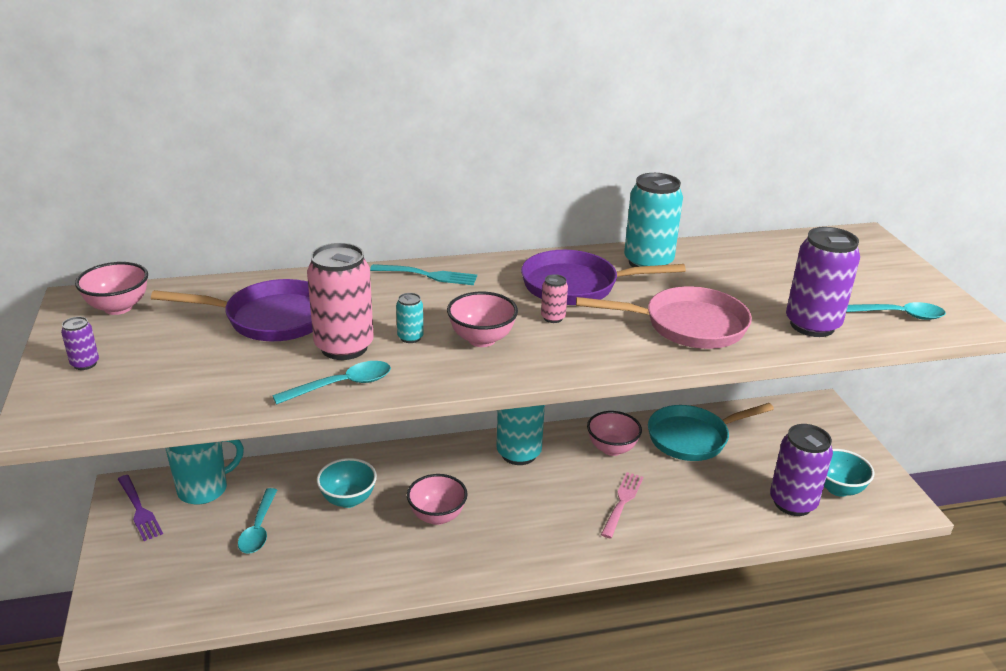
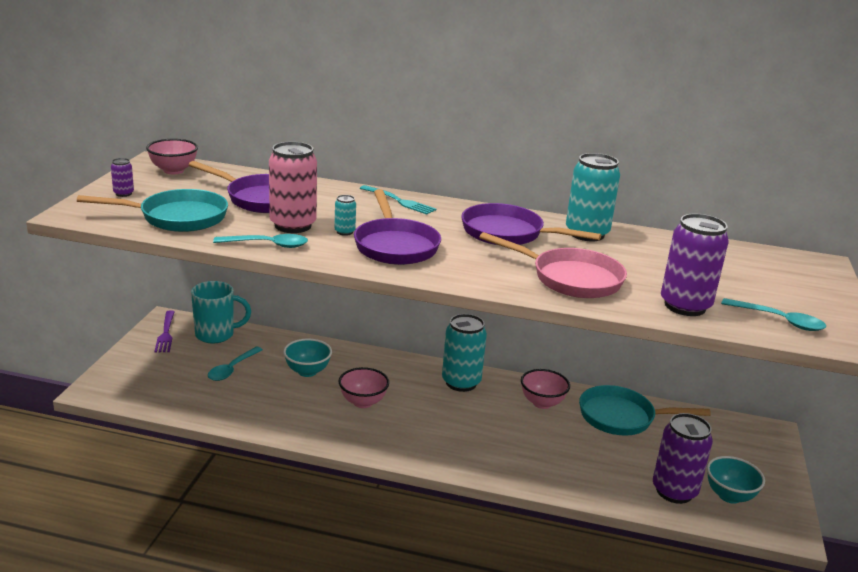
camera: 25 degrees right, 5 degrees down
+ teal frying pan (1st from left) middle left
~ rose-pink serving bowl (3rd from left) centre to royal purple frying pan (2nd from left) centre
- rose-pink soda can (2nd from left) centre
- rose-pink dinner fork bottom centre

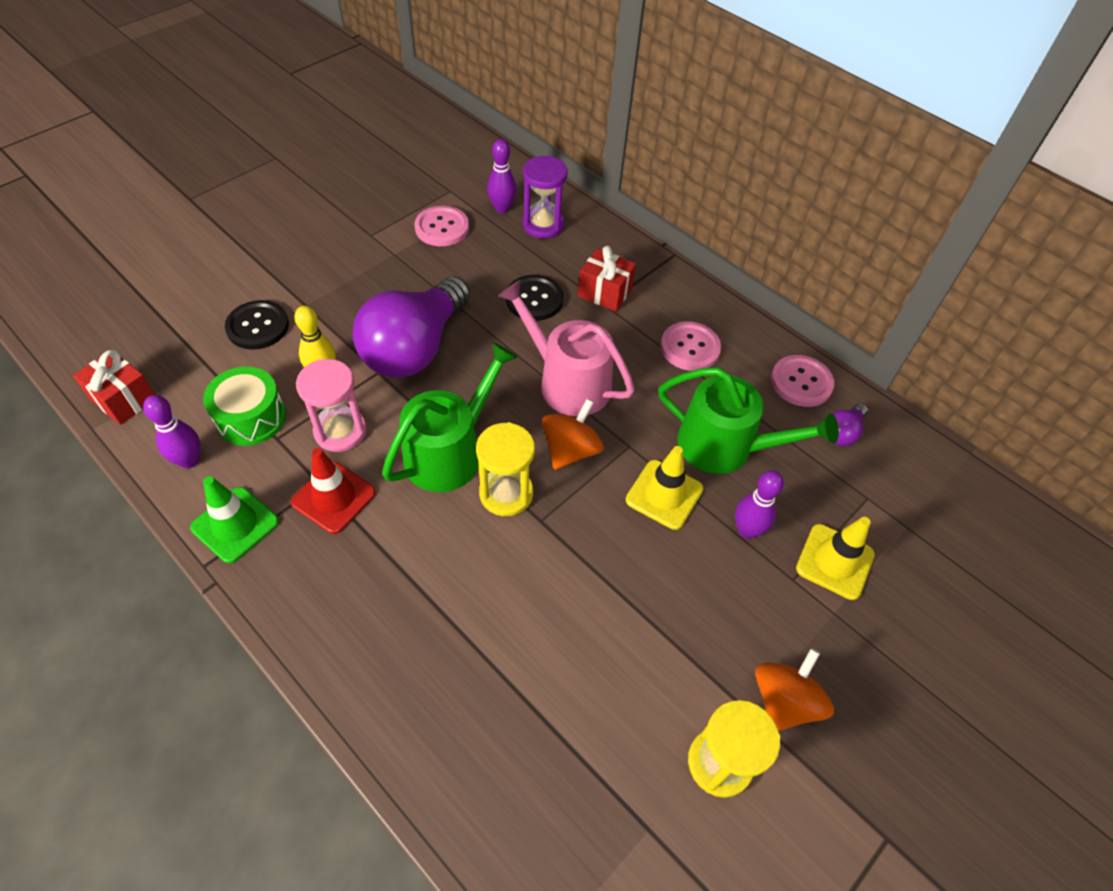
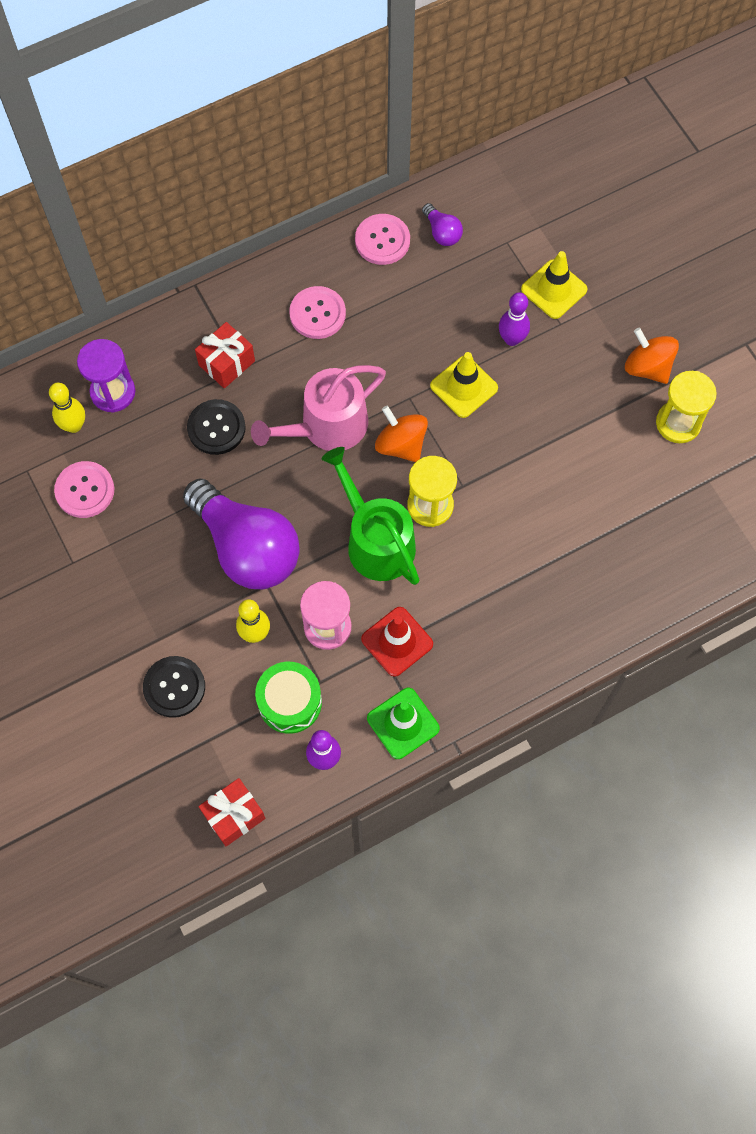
camera: 70 degrees left, 15 degrees up
~ royal purple skittle (2nd from left) top centre to bright yellow skittle (1st from left) middle left
- emerald sprinkling can (2nd from left) middle right

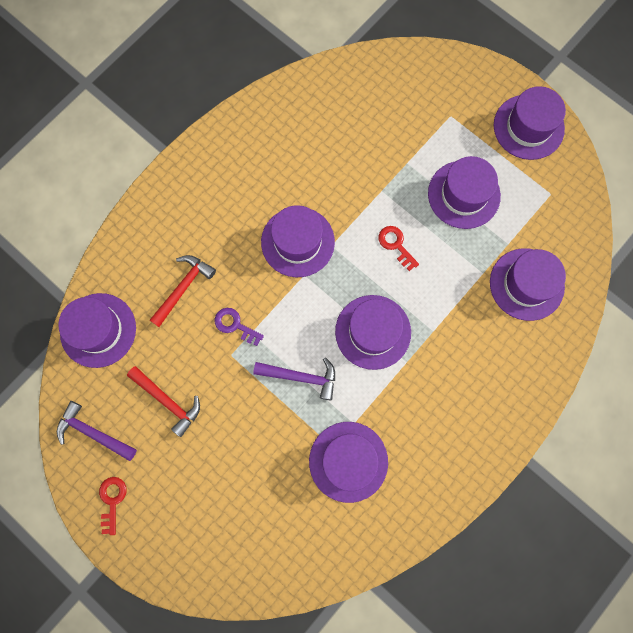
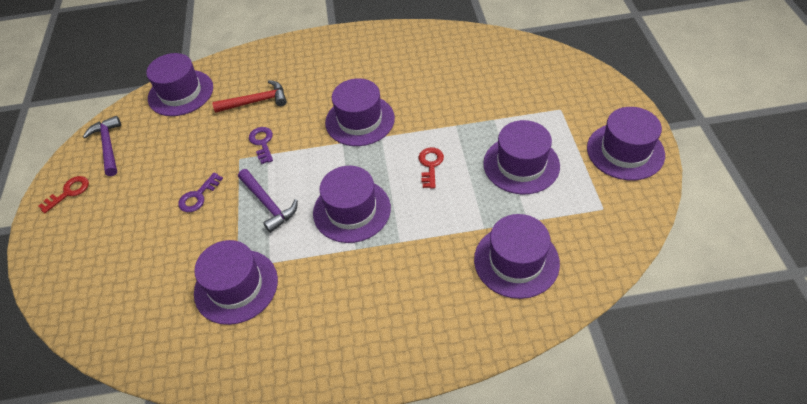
camera: 45 degrees right, 25 degrees down
+ royal purple door key (1st from left) middle left
- crimson claw hammer (1st from left) middle left

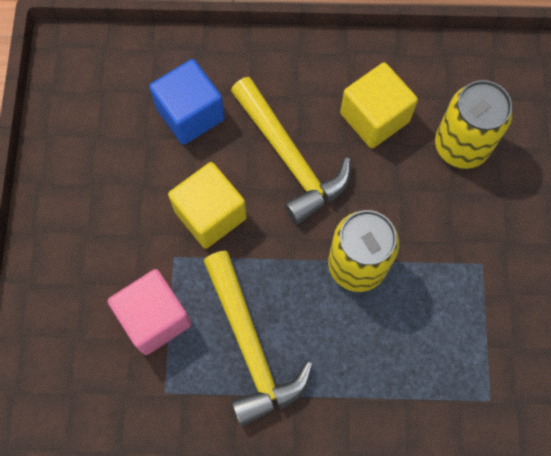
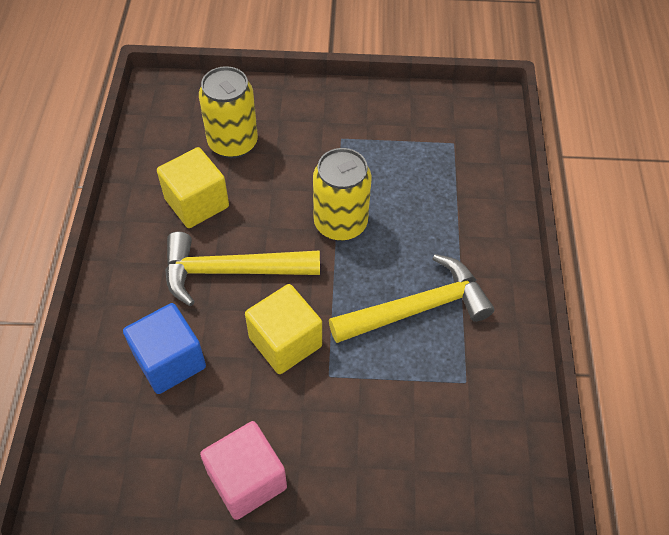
camera: 90 degrees left, 15 degrees down
~ bright yellow claw hammer (2nd from left in the first image) top centre = centre 150 degrees counterclockwise
~ rose-pink solid cube bottom left to bottom centre

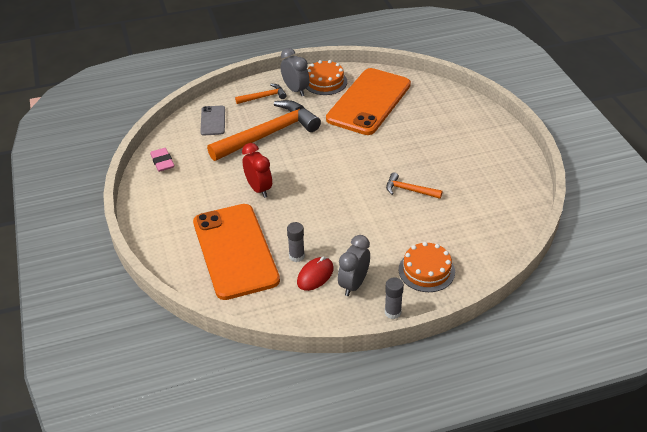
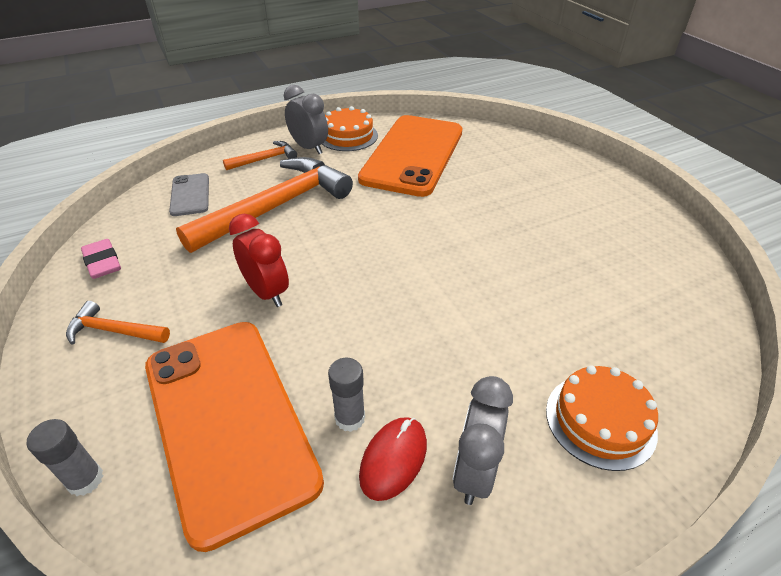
camera: 10 degrees left, 0 degrees up
~ grey glue (2nd from left in the first image) bottom centre to grey glue (1st from left) bottom left
~ bright orange claw hammer (3rd from left in the first image) centre to bright orange claw hammer (1st from left) middle left

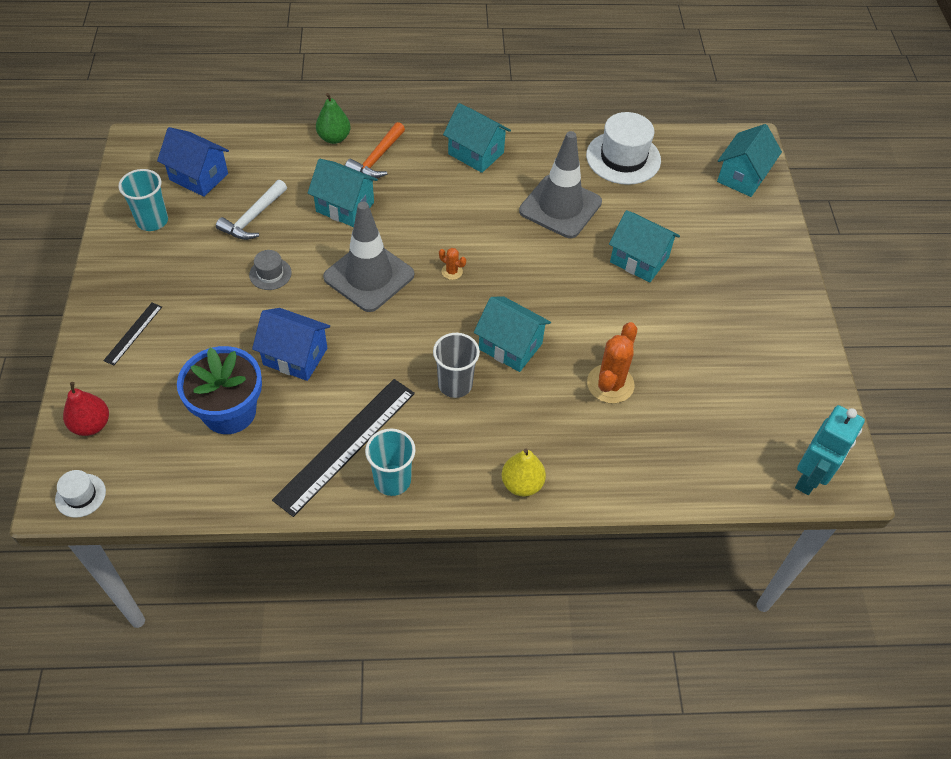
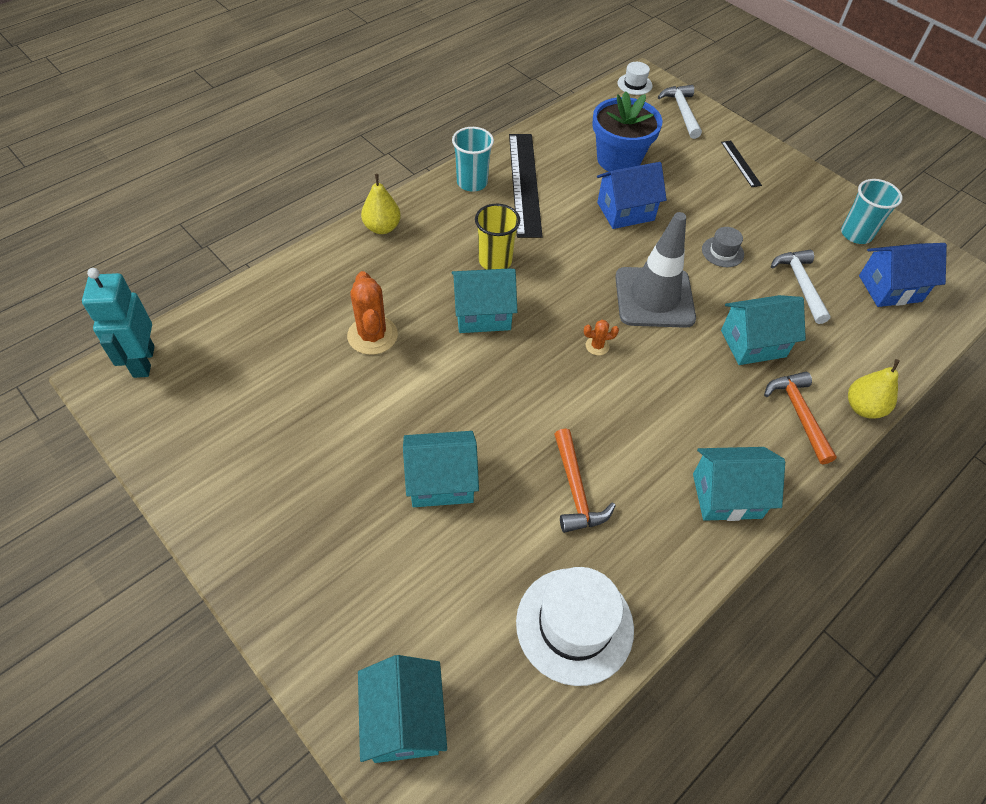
camera: 140 degrees right, 0 degrees up
~ grey cup centre to bright yellow cup top centre
~ grey safety cone (2nd from left) top centre to bright orange claw hammer (1st from left) centre
~ crimson pear fruit middle left to snow-white claw hammer (1st from left) top right
~ emerald pear fruit top centre to bright yellow pear fruit (2nd from left) middle right

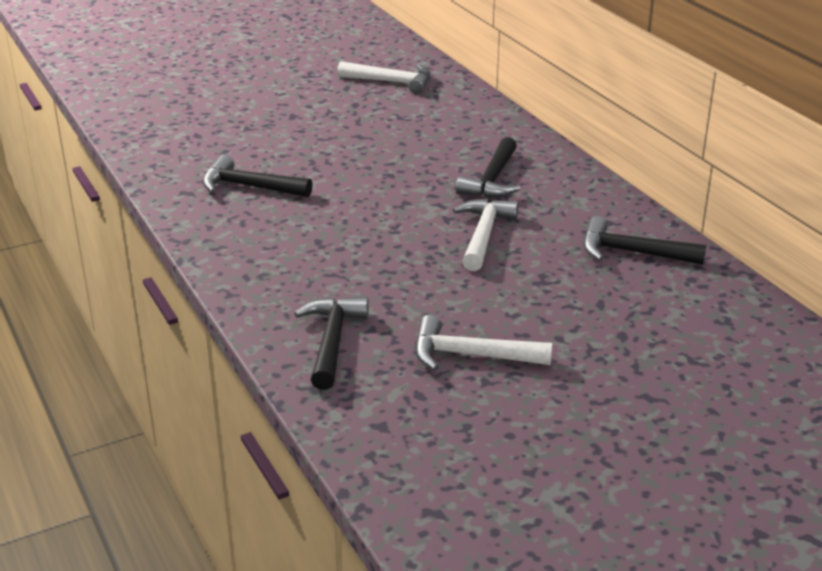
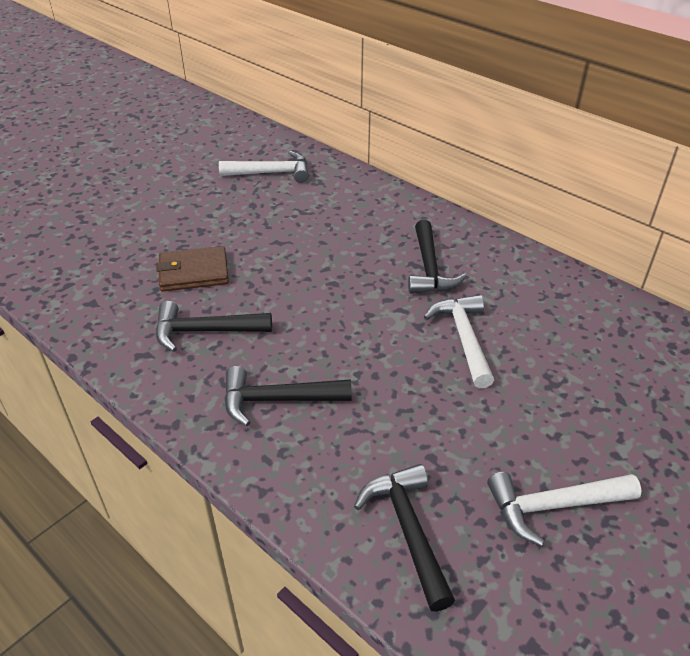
camera: 20 degrees left, 10 degrees up
+ brown wallet middle left
~ ebony claw hammer (4th from left in the first image) middle right to ebony claw hammer (2nd from left) centre

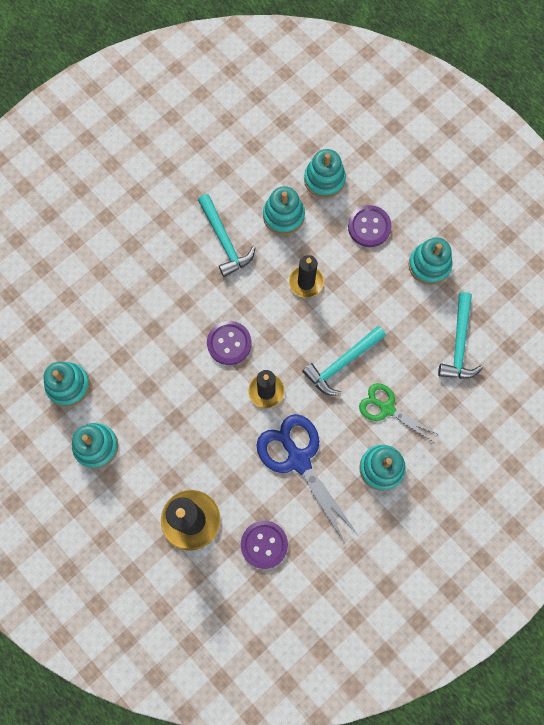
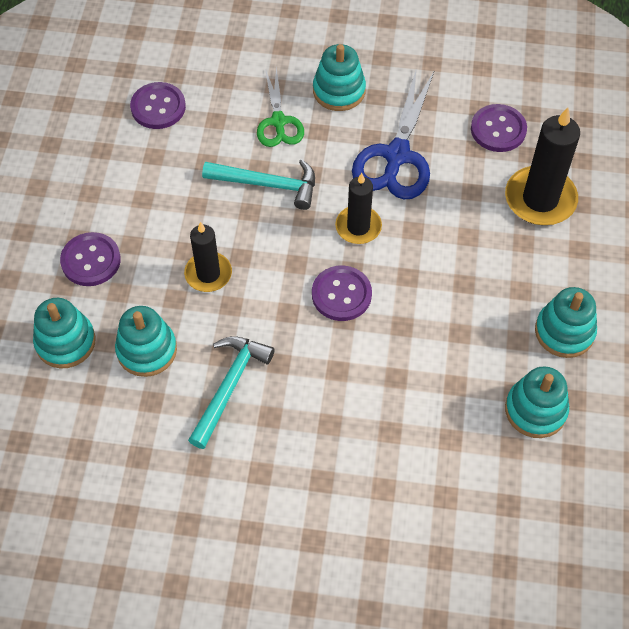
camera: 130 degrees left, 15 degrees down
~ teal claw hammer (3rd from left) middle right to royal purple sewing button (2nd from left) top left
- teal ring stacker (6th from left) middle right

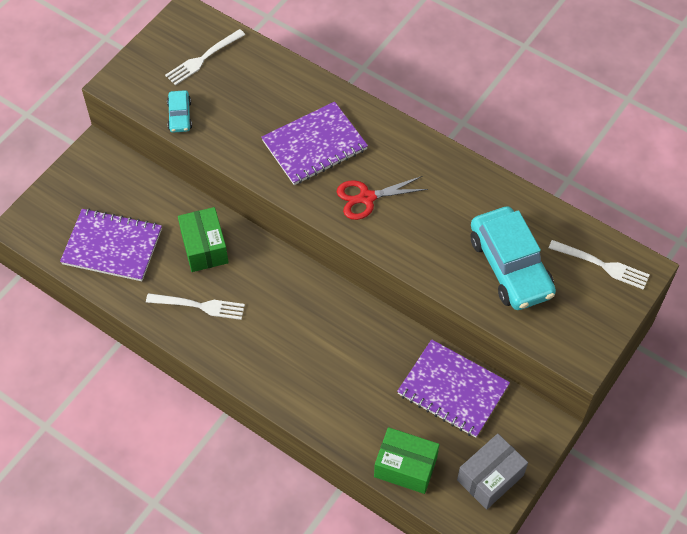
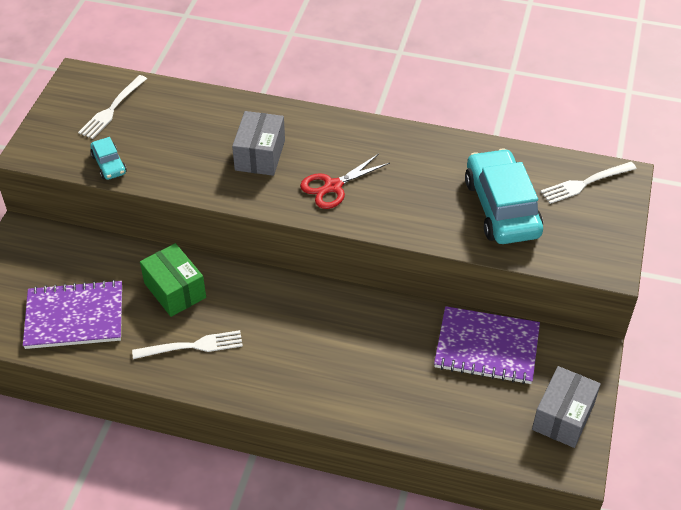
camera: 20 degrees left, 10 degrees down
~ royal purple notebook (2nd from left) top centre to grey parcel (1st from left) top centre
~ teal car (2nd from left) middle right = middle right 150 degrees counterclockwise
~ snow-white dinner fork (3rd from left) middle right = middle right 150 degrees clockwise
- emerald parcel (2nd from left) bottom centre

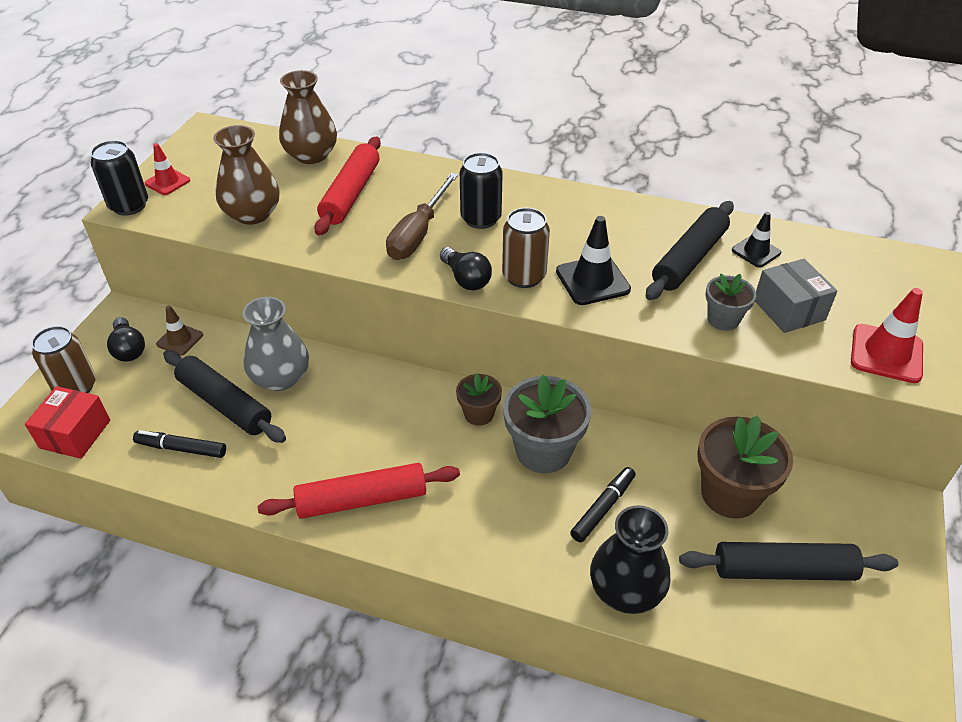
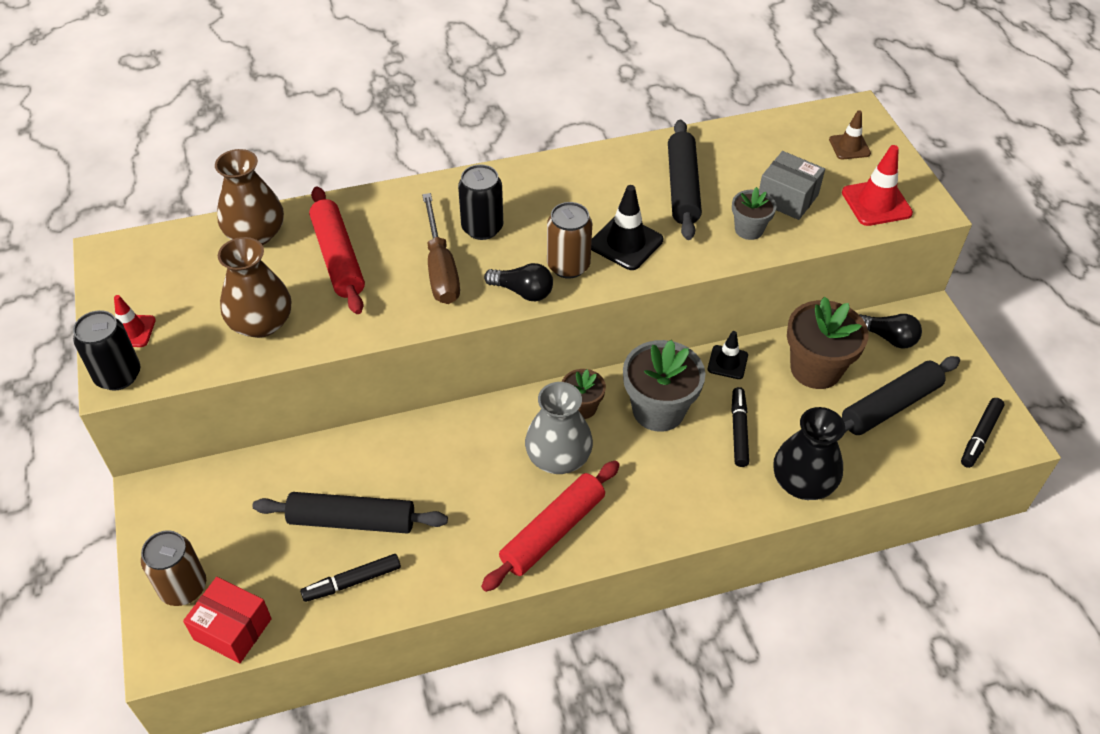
camera: 35 degrees left, 5 degrees up
~ crimson parcel middle left = bottom left 45 degrees counterclockwise
~ grey flower vase middle left to centre
~ ebony safety cone (2nd from left) top right to centre
~ brown safety cone middle left to top right
~ ebony bulb (1st from left in the first image) middle left to ebony bulb (2nd from left) middle right
+ ebony marker pen (3rd from left) middle right

